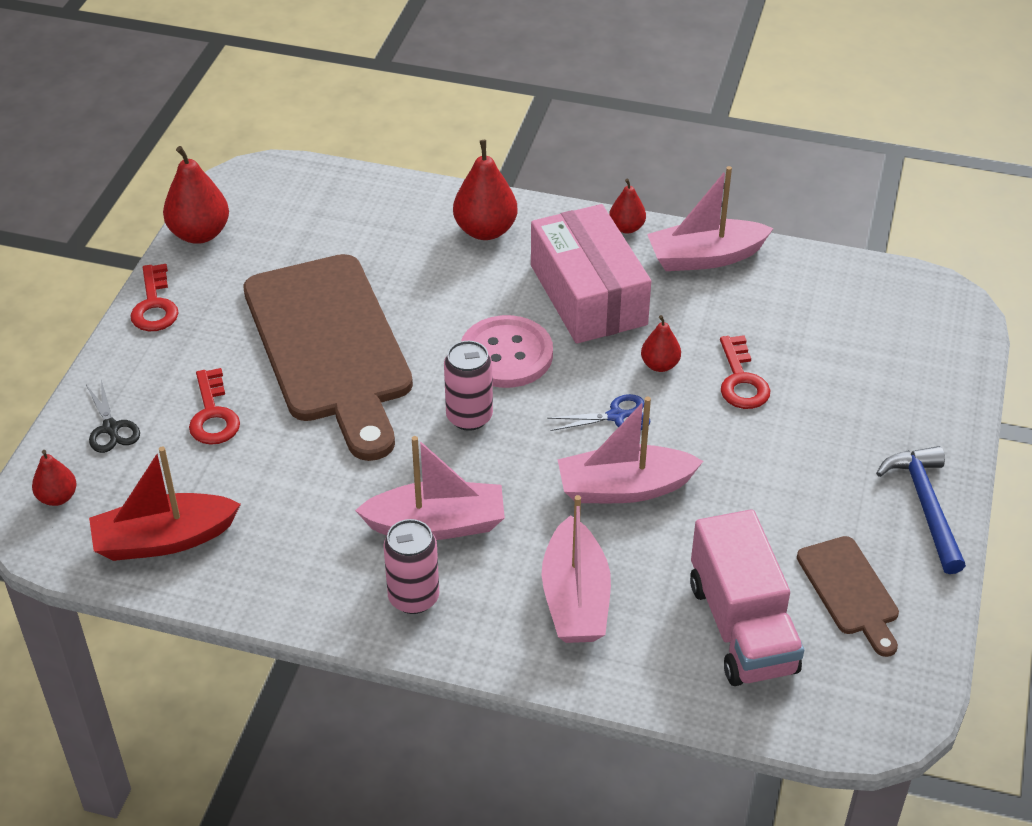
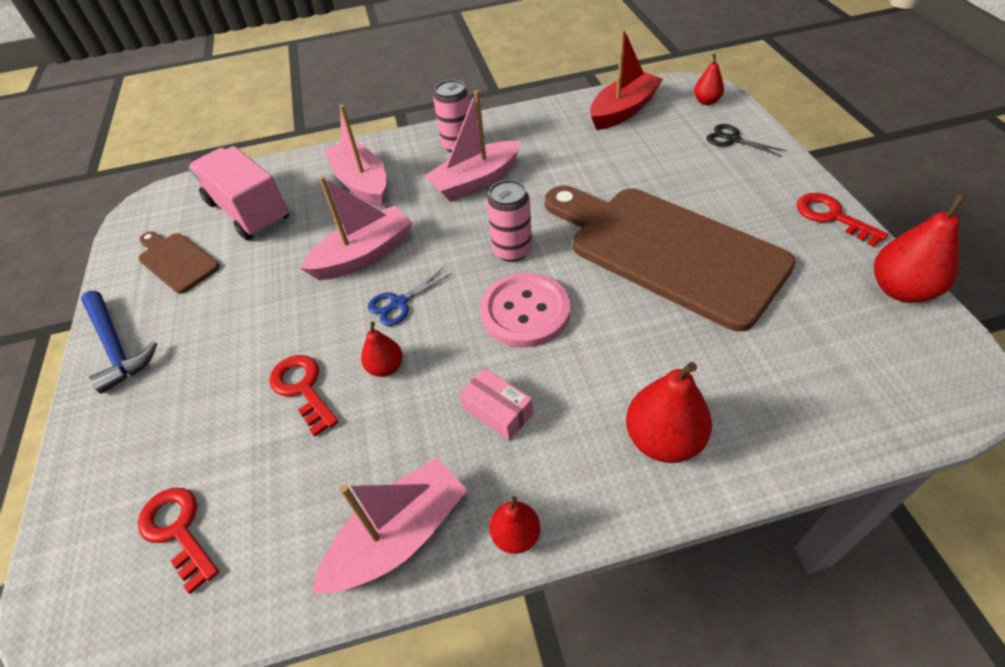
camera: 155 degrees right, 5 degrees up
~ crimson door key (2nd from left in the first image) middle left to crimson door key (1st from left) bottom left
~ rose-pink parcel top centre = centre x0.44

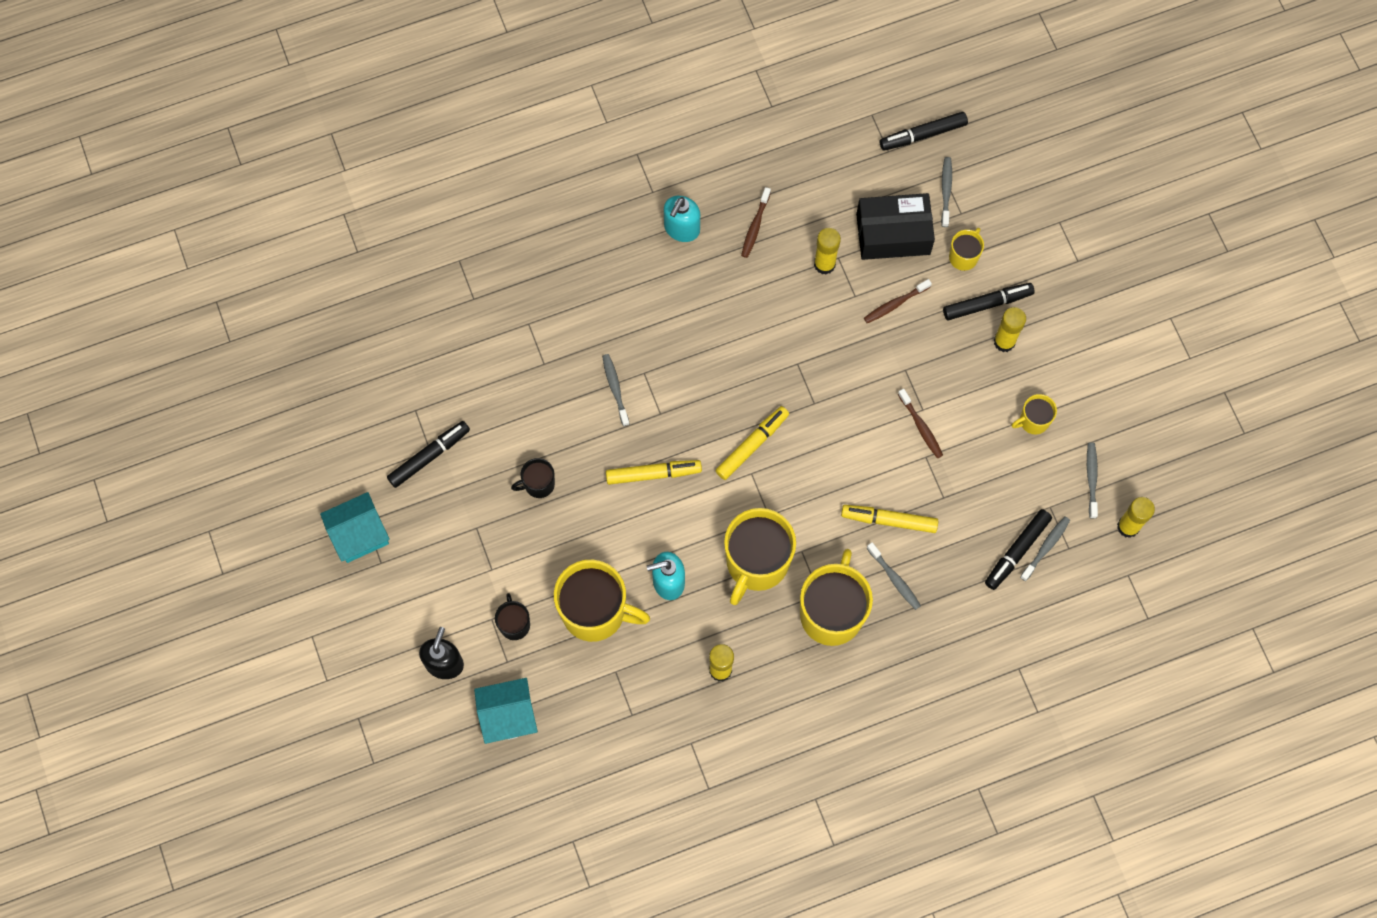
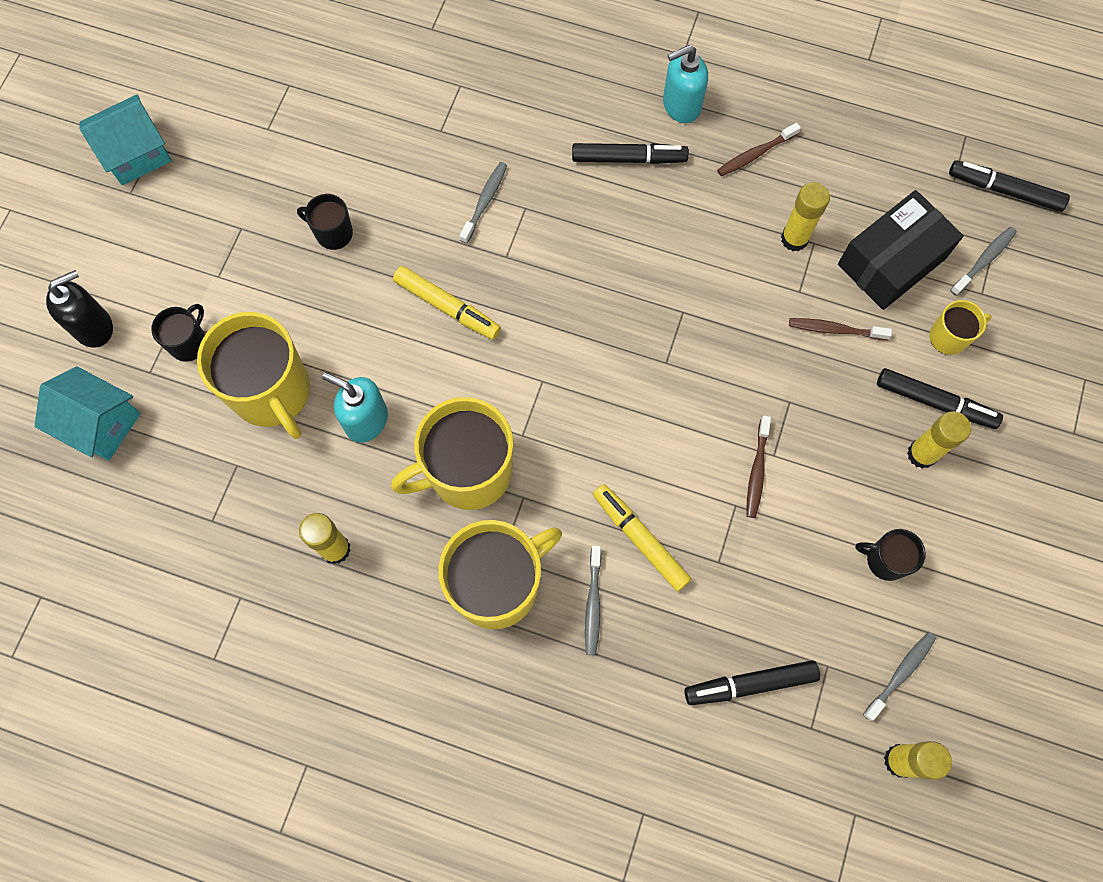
camera: 40 degrees right, 0 degrees up
~ teal cottage (1st from left in the first image) middle left = top left 45 degrees counterclockwise
~ ebony marker pen (1st from left) middle left to top centre
~ ebony parcel top centre = top right 75 degrees counterclockwise
~ bright yellow coffee mug (5th from left) middle right to ebony coffee mug (3rd from left) middle right
- bright yellow marker pen (2nd from left) centre
- grey tooth brush (4th from left) middle right

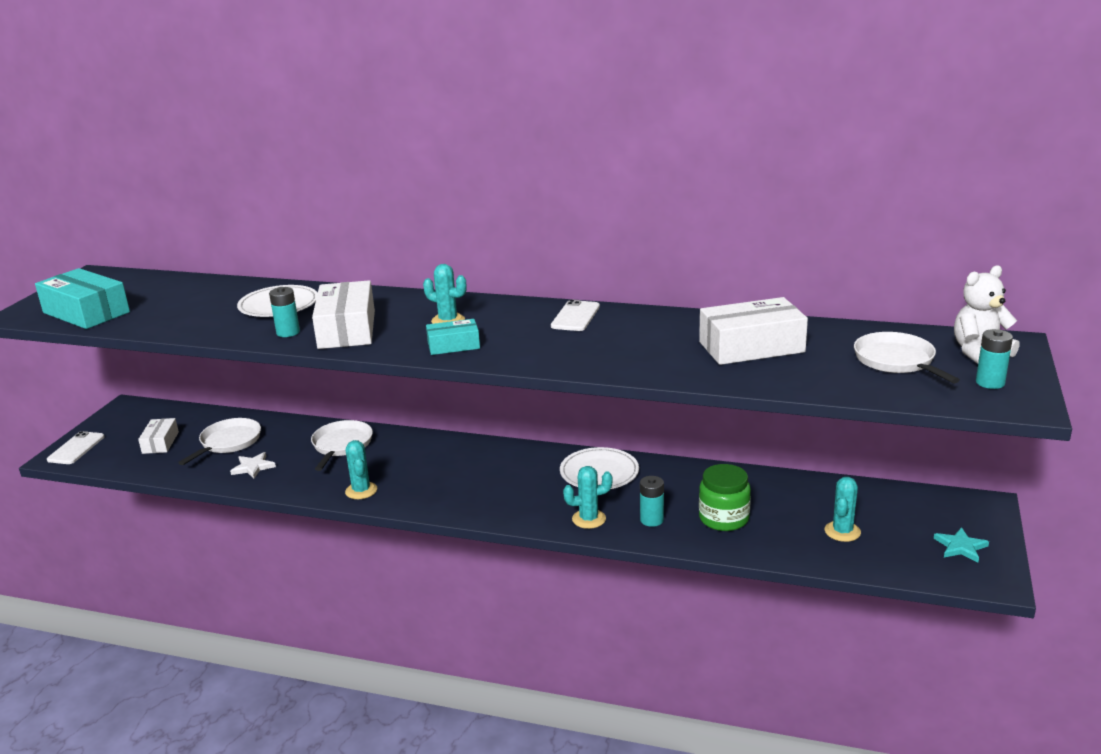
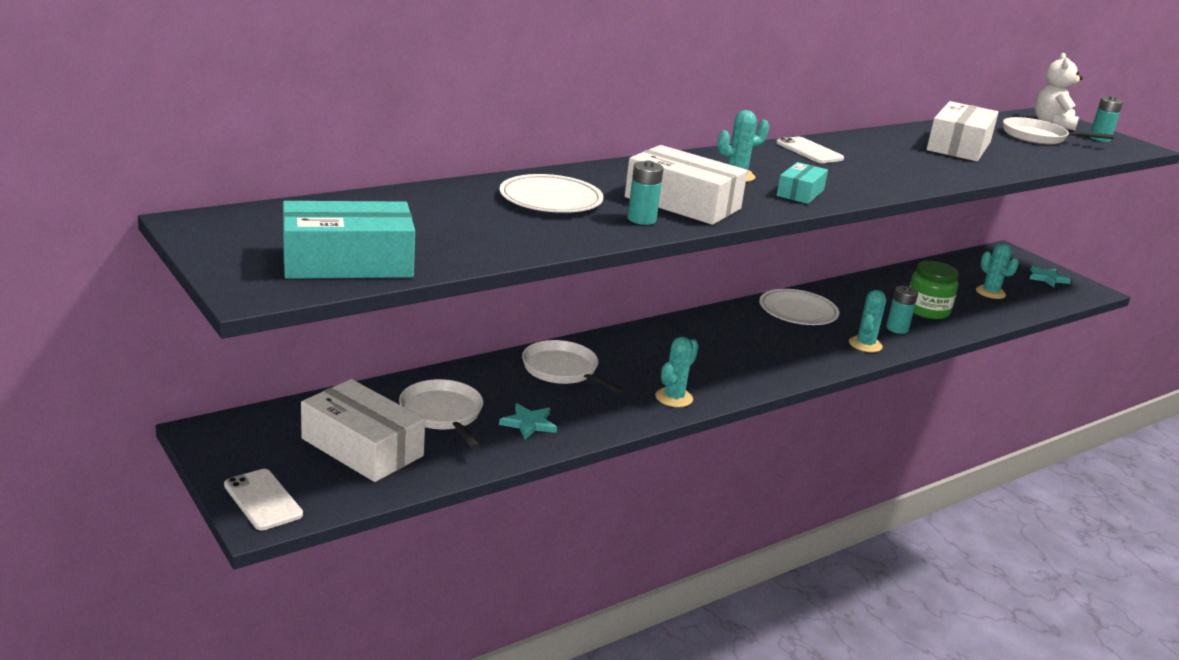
camera: 55 degrees left, 0 degrees up
~ snow-white parcel (1st from left) middle left = middle left x1.78
~ snow-white five-pointed star middle left to teal five-pointed star (1st from left) centre
~ teal cactus (1st from left) middle left = centre 75 degrees counterclockwise

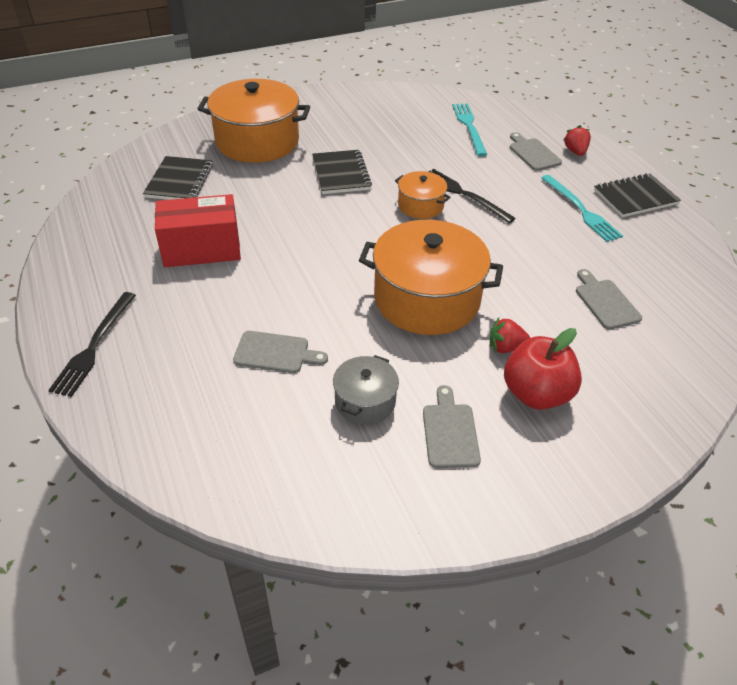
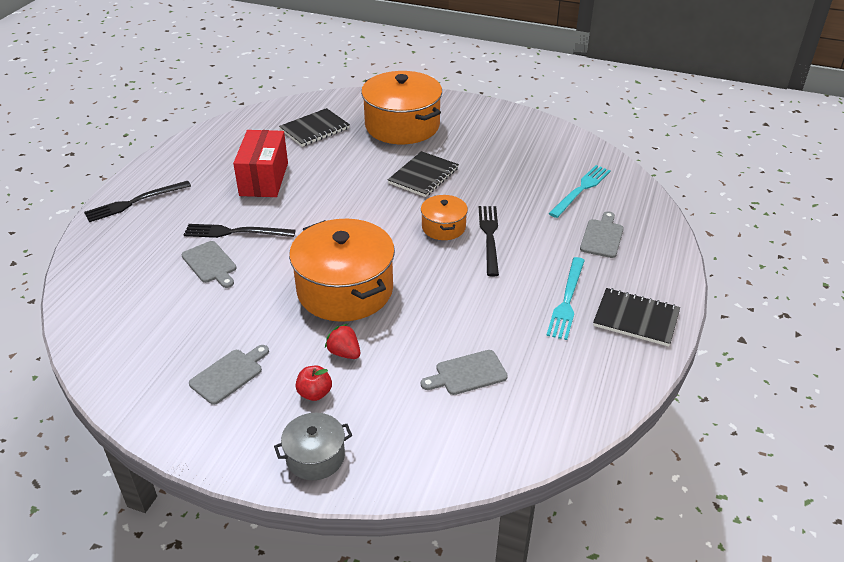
camera: 45 degrees right, 5 degrees down
+ ebony dinner fork (2nd from left) middle left
~ crimson parcel middle left = top left 60 degrees clockwise
~ grey pot centre to bottom centre
~ crimson apple fruit middle right = bottom centre x0.53
~ grey cutting board (4th from left in the first image) middle right = centre 135 degrees counterclockwise
- crimson strawberry (2nd from left) top right

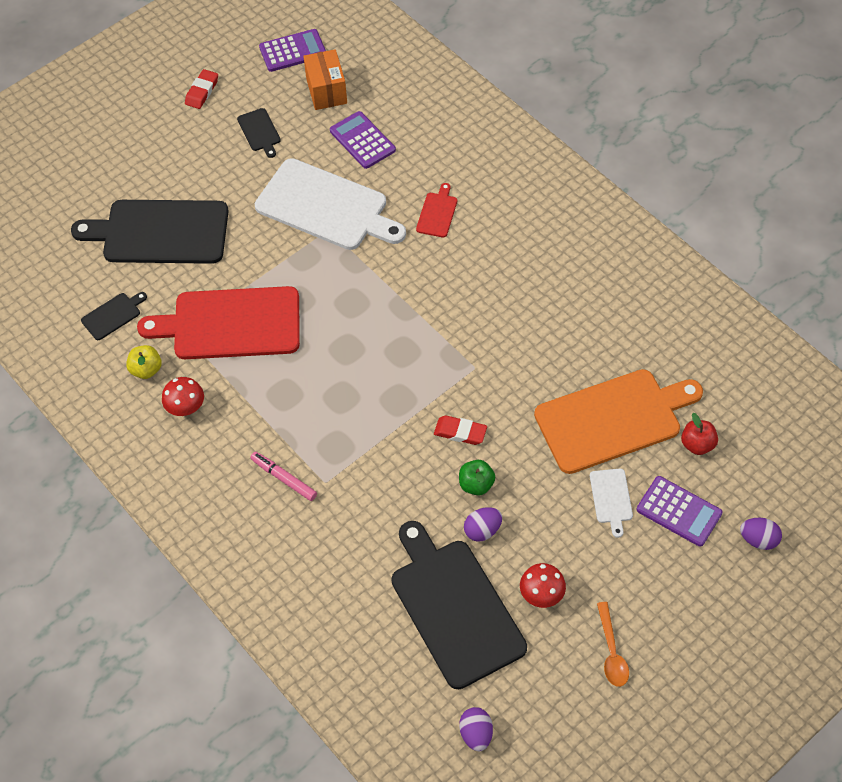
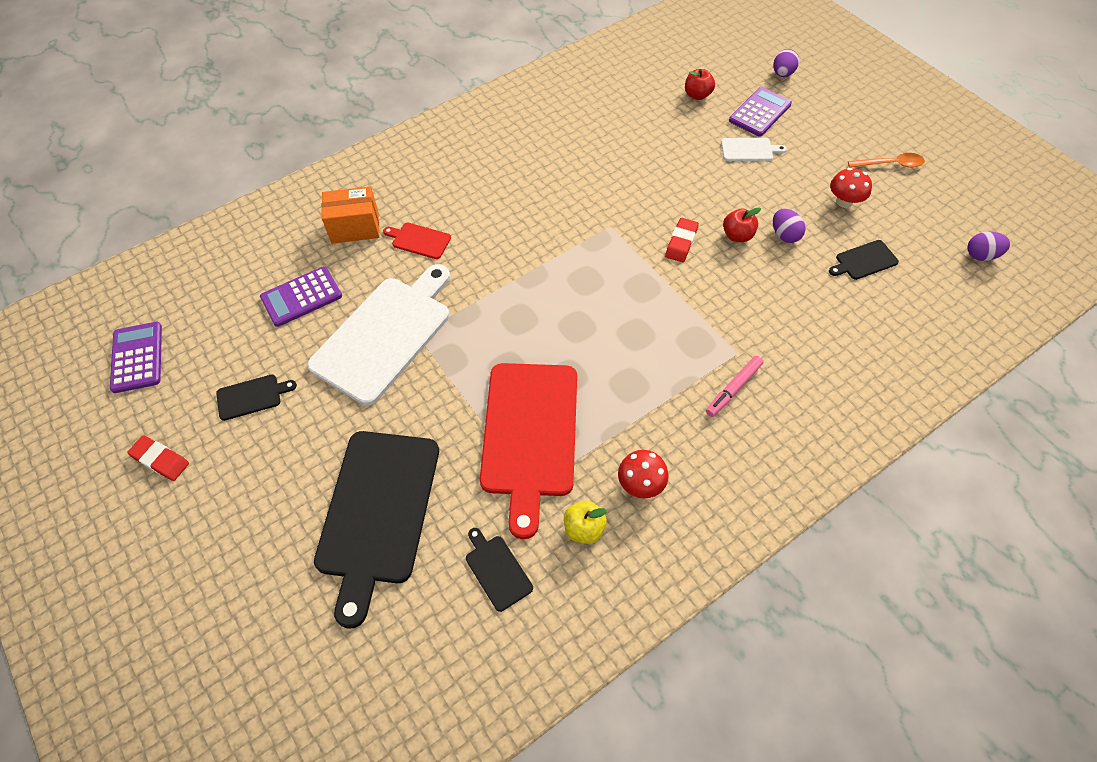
camera: 85 degrees left, 0 degrees up
~ bright orange parcel top centre to top left
~ emerald apple fruit centre to crimson apple fruit (2nd from left) top right
~ ebony cutting board (4th from left) bottom centre = middle right x0.43
- bright orange cutting board middle right

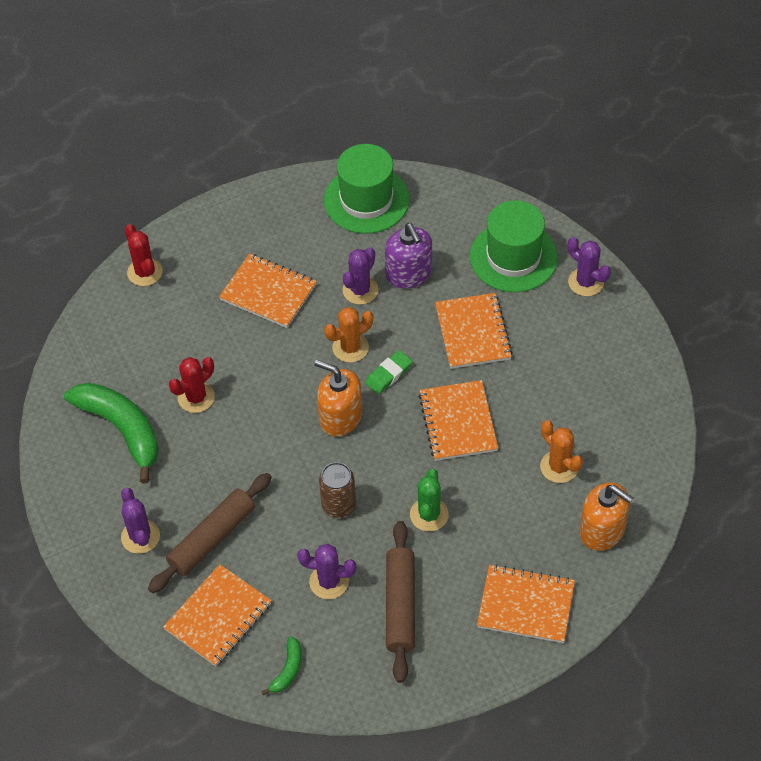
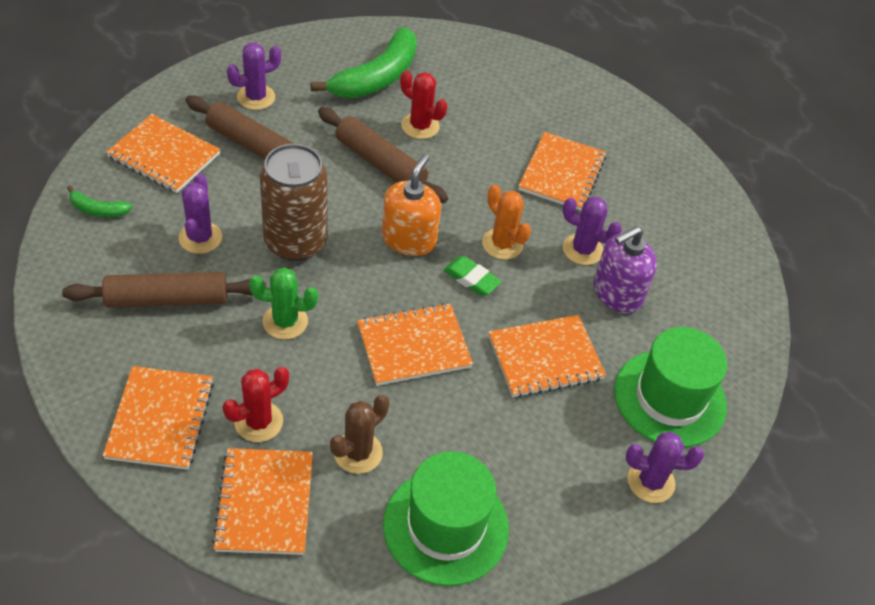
camera: 75 degrees right, 5 degrees down
~ bright orange soap pump (2nd from left) bottom right to bright orange notebook (3rd from left) bottom left
~ crimson cactus (1st from left) middle left to bottom left
~ brown soda can centre = centre x1.65
+ brown pastry roller (3rd from left) top centre
~ bright orange cactus (2nd from left) middle right to brown cactus bottom centre
~ emerald hat (1st from left) top centre to bottom centre
~ royal purple cactus (4th from left) middle right = bottom right 60 degrees clockwise

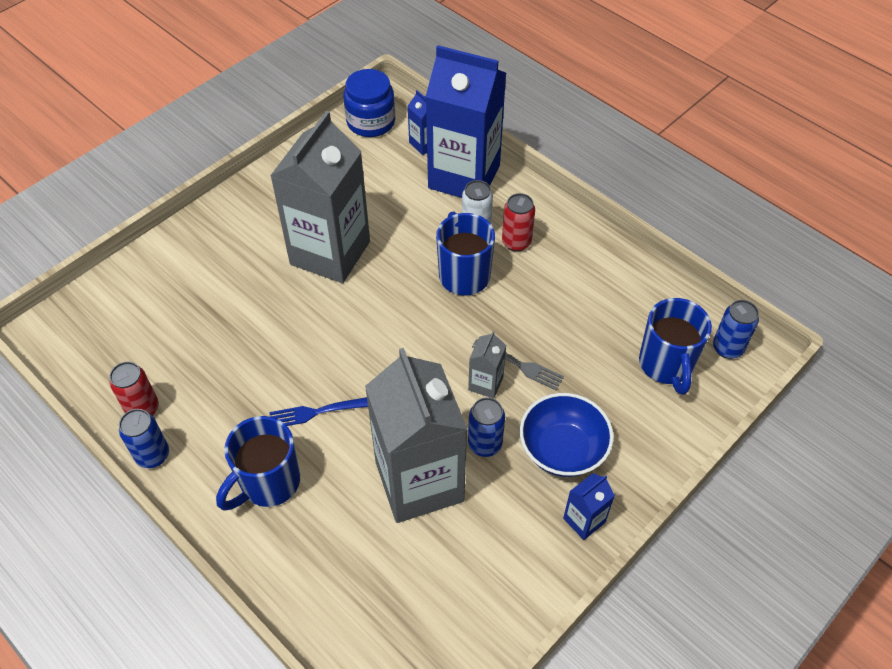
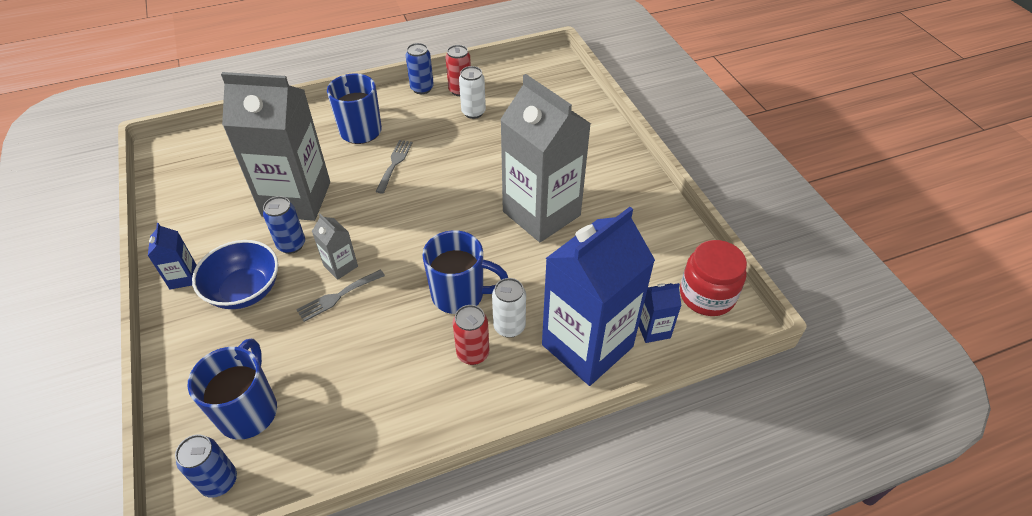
camera: 115 degrees right, 5 degrees down
~ blue coffee mug (3rd from left in the first image) middle right = bottom left 75 degrees clockwise
~ blue dinner fork centre to grey dinner fork (2nd from left) top centre
+ snow-white soda can (1st from left) top centre
~ blue jam jar top centre to crimson jam jar middle right

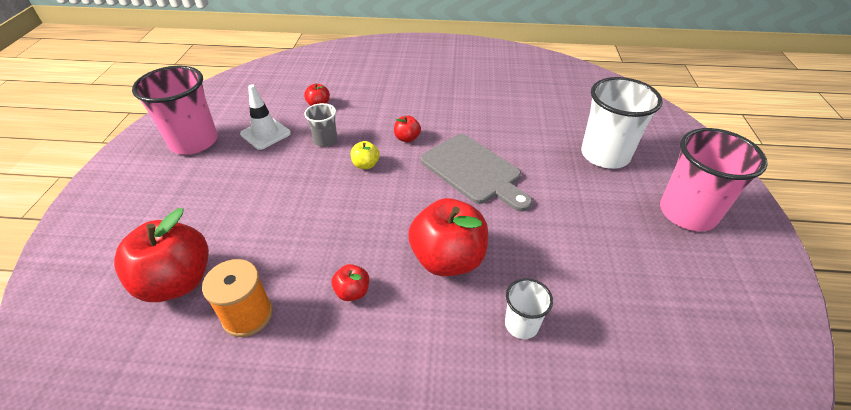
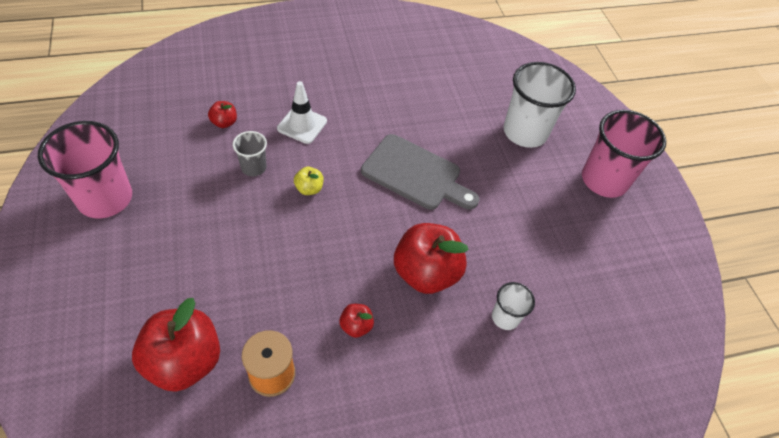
camera: 25 degrees left, 10 degrees up
~ snow-white safety cone top left to top centre
- crimson apple fruit (4th from left) top centre

